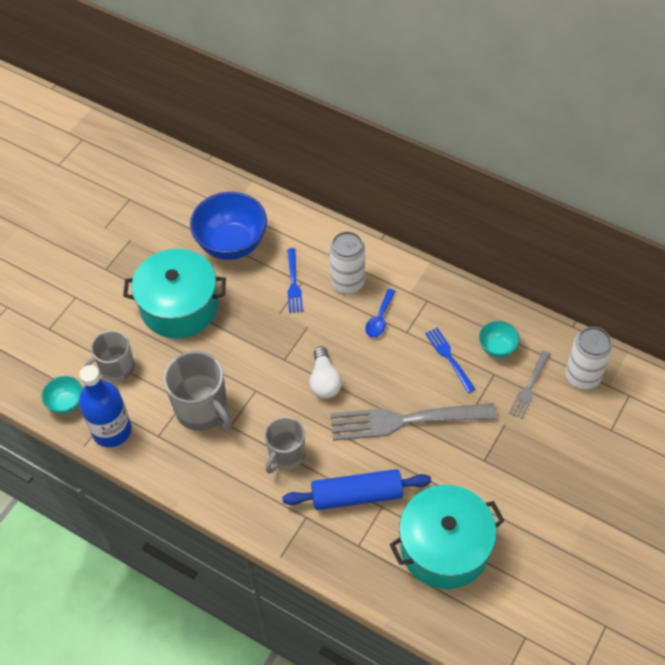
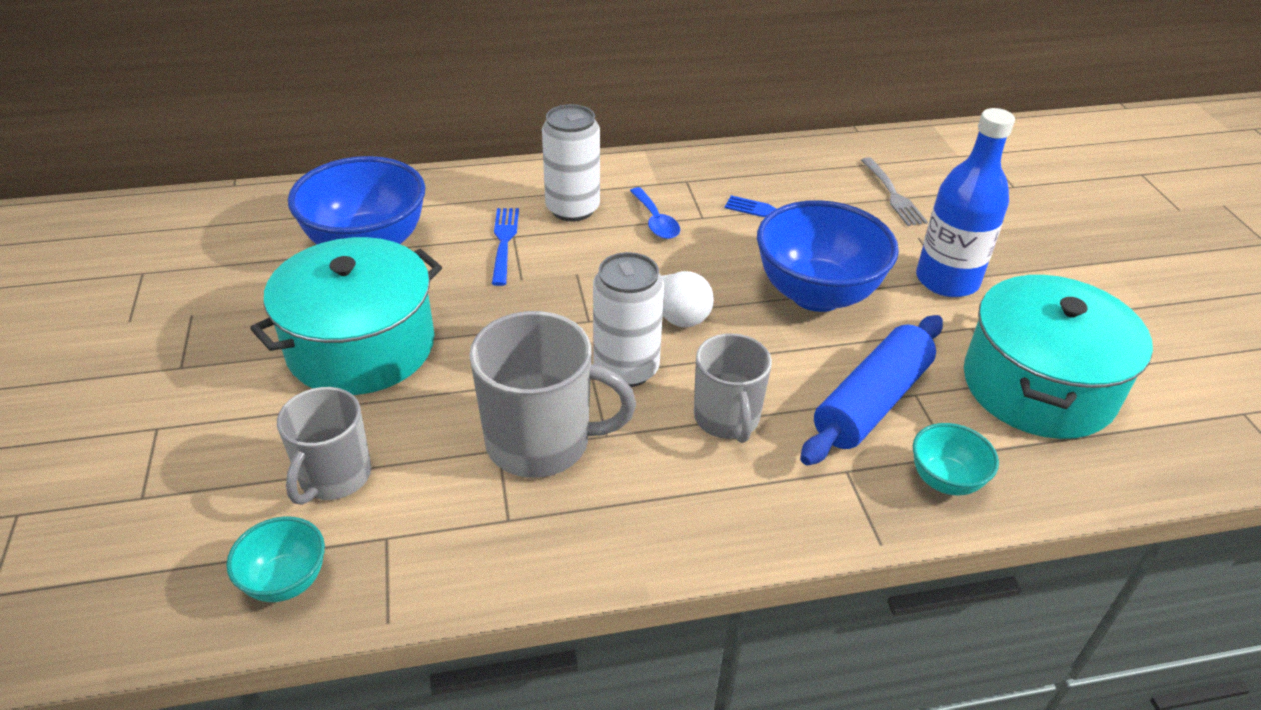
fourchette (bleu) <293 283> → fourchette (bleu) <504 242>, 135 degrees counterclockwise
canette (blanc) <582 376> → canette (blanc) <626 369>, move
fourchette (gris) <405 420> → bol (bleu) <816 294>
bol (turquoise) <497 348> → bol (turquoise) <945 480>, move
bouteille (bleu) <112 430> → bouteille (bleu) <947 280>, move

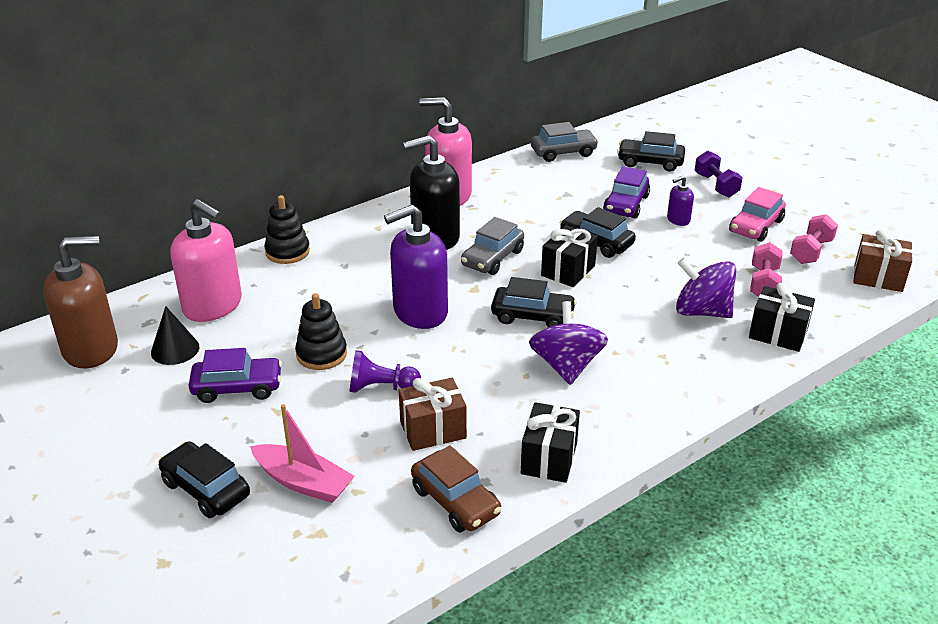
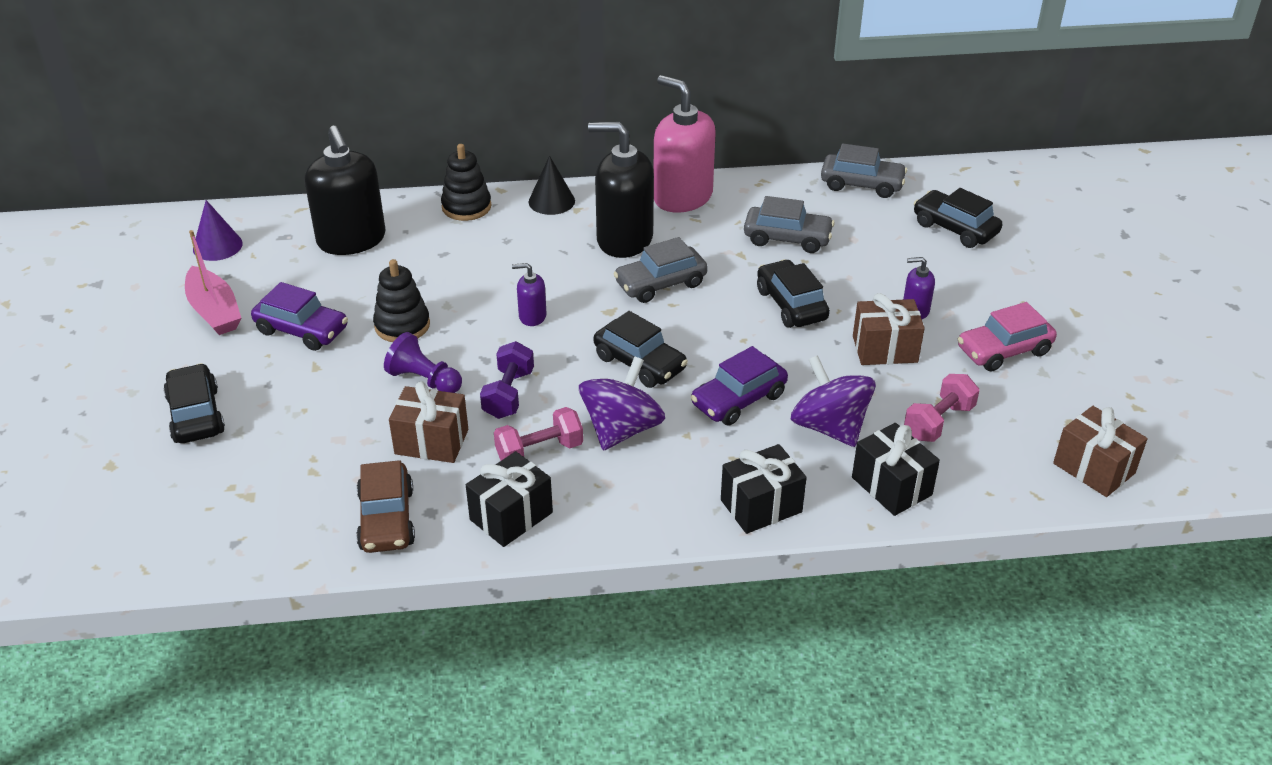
bateau (rose) <303 482> → bateau (rose) <214 311>, move
distributeur de savon (marron) <91 349> → cône (violet) <217 246>
distributeur de savon (rose) <213 306> → distributeur de savon (noir) <351 240>
haltère (violet) <716 185> → haltère (violet) <508 394>, move
haltère (rose) <811 251> → haltère (rose) <539 451>, move
distributeur de savon (violet) <420 312> → distributeur de savon (violet) <532 316>, x0.46
cône (noir) <175 349> → cône (noir) <551 201>, move
voiture (violet) <626 204> → voiture (violet) <738 400>, move
cadeau (noir) <568 270> → cadeau (noir) <761 506>, move
- → voiture (gris) <787 238>
- → cadeau (marron) <885 349>

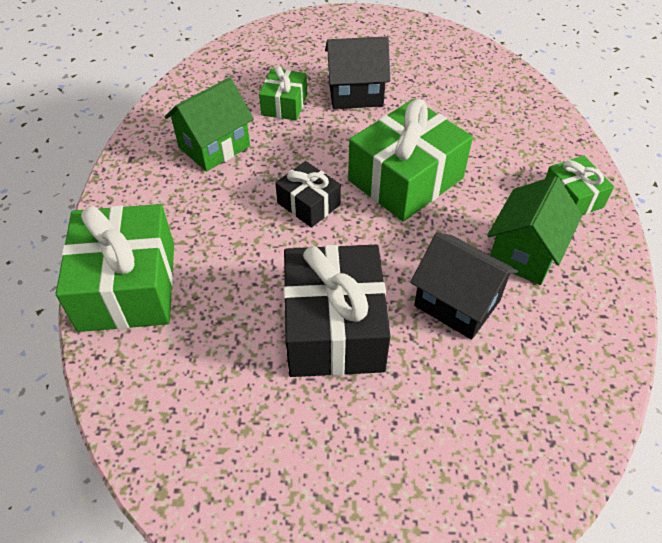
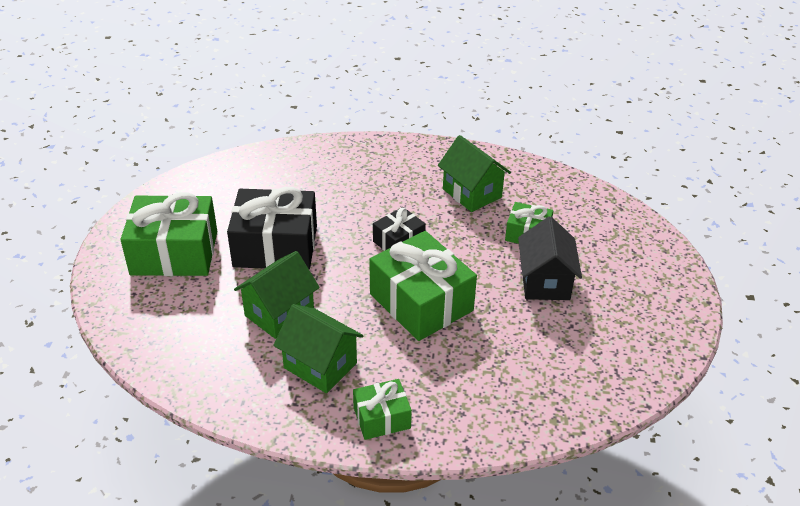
cadeau (vert) <128 286> → cadeau (vert) <174 253>, move
maison (noir) <457 303> → maison (vert) <279 313>

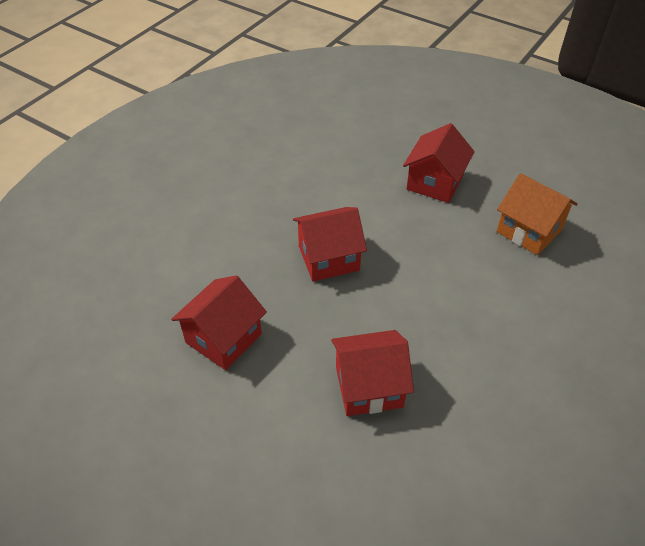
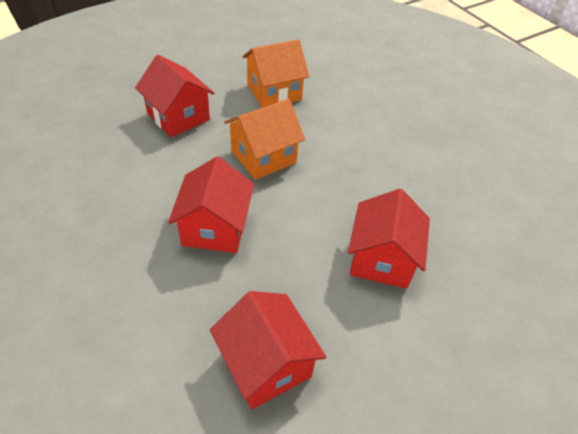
- → maison (orange) <263 157>

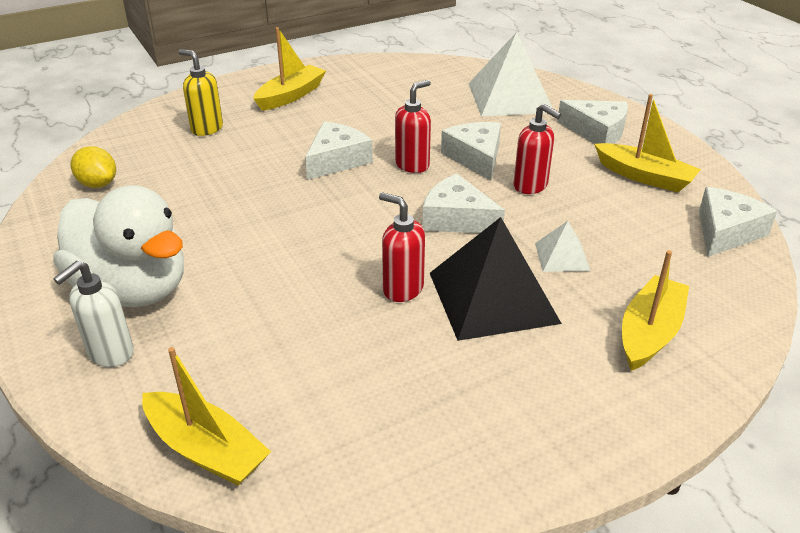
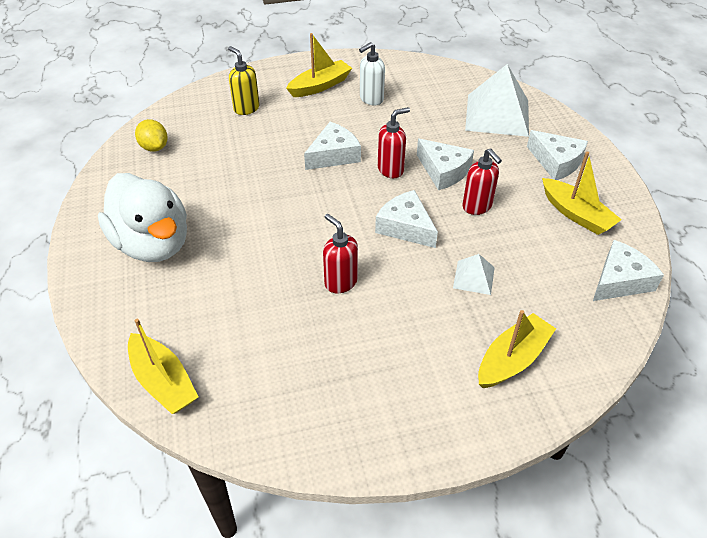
distributeur de savon (blanc) <110 353> → distributeur de savon (blanc) <371 99>, move
fromage (blanc) <475 158> → fromage (blanc) <444 171>, 135 degrees clockwise
pyramide (noir) <492 297> → -

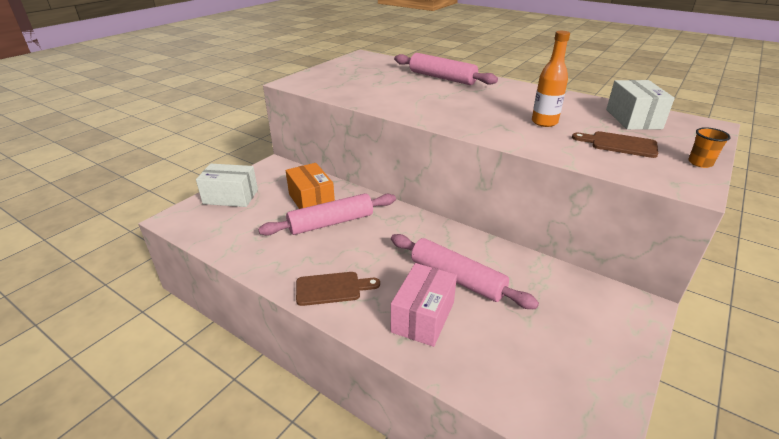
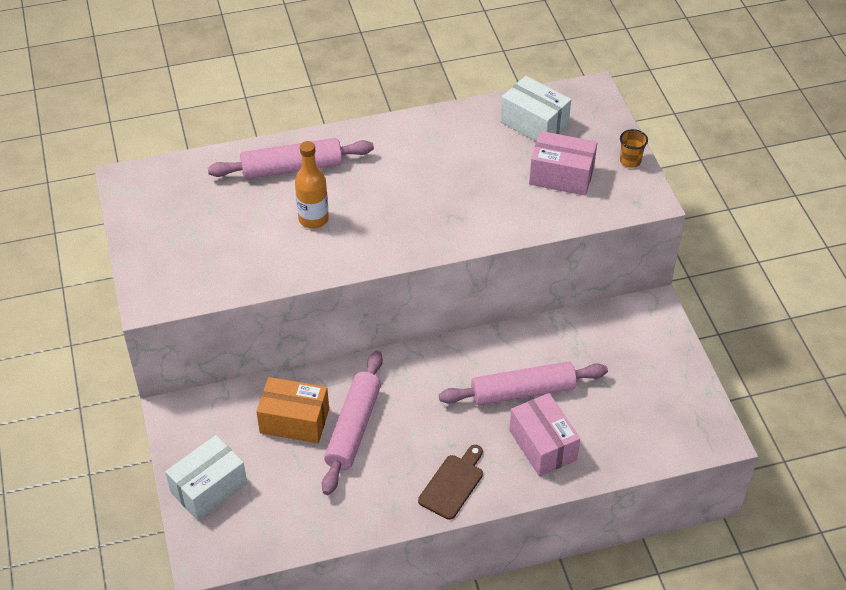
bouteille (orange) <544 122> → bouteille (orange) <313 219>, move
planche à découper (marron) <619 144> → boîte (rose) <561 176>

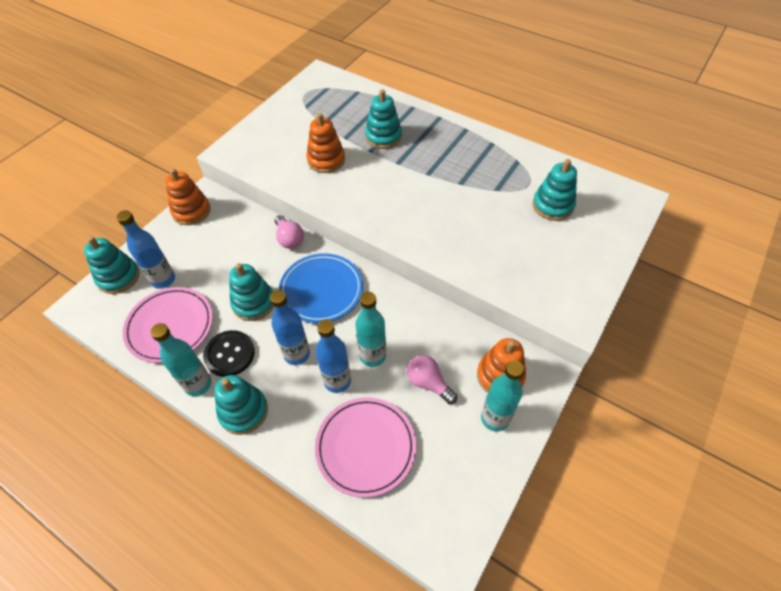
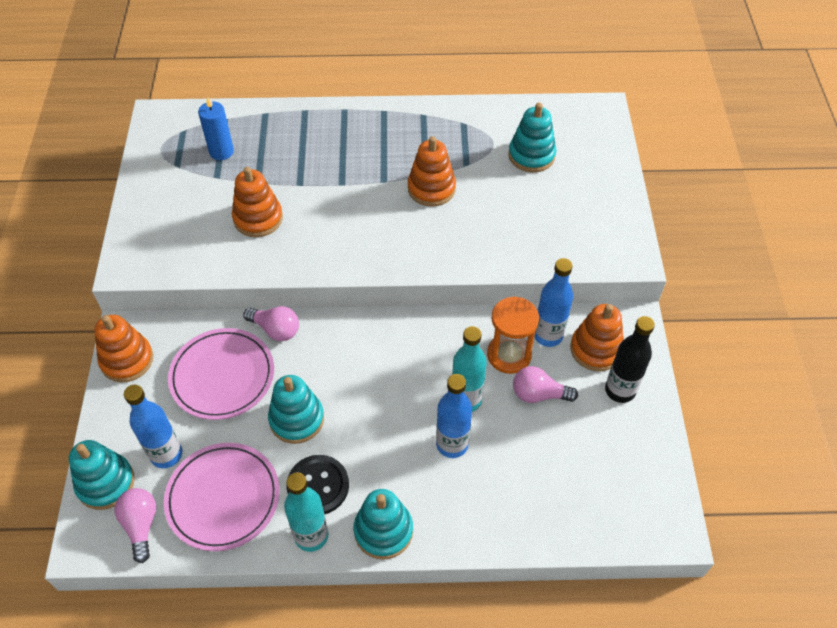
- → ampoule (rose) <141 525>
assiette (rose) <365 447> → assiette (rose) <222 376>, move
- → bougie (bleu) <221 151>
- → jouet à empiler (orange) <431 188>
- → sablier (orange) <509 355>
bouteille (bleu) <297 354> → bouteille (bleu) <548 335>, move
bouteille (turquoise) <495 418> → bouteille (noir) <620 390>
assiette (bleu) <321 290> → -
jouet à empiler (turquoise) <383 137> → -

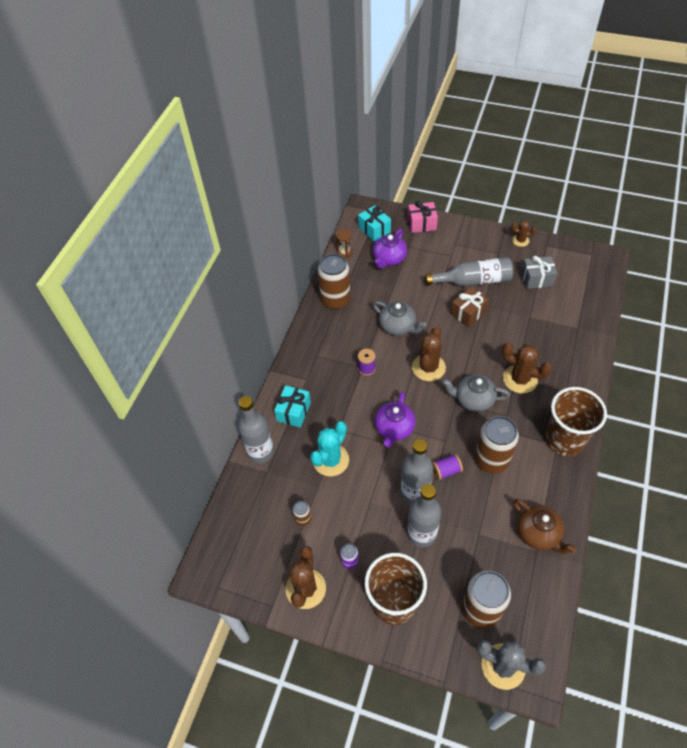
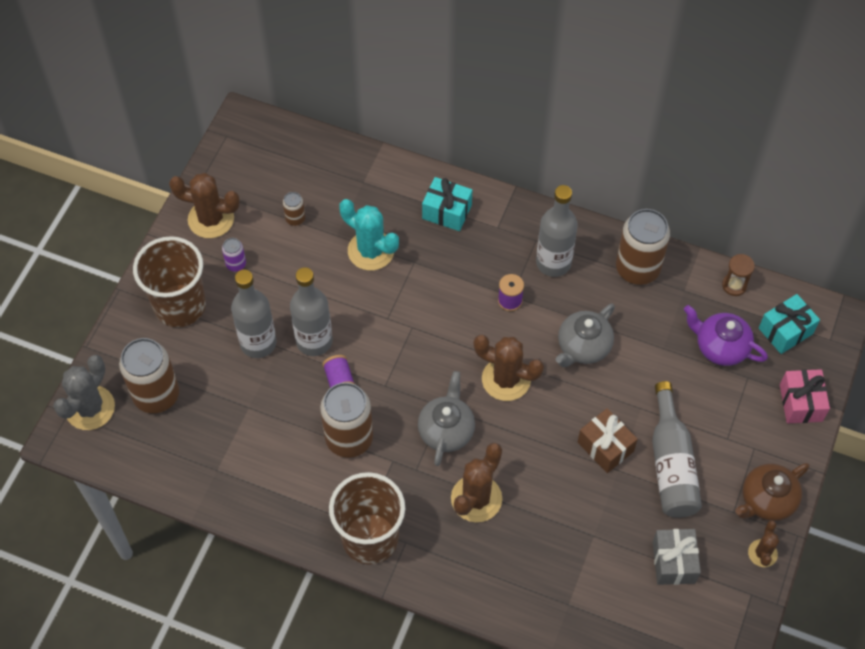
bouteille (gris) <260 452> → bouteille (gris) <553 263>, move
théière (marron) <538 533> → théière (marron) <767 500>, move
théière (violet) <394 428> → -

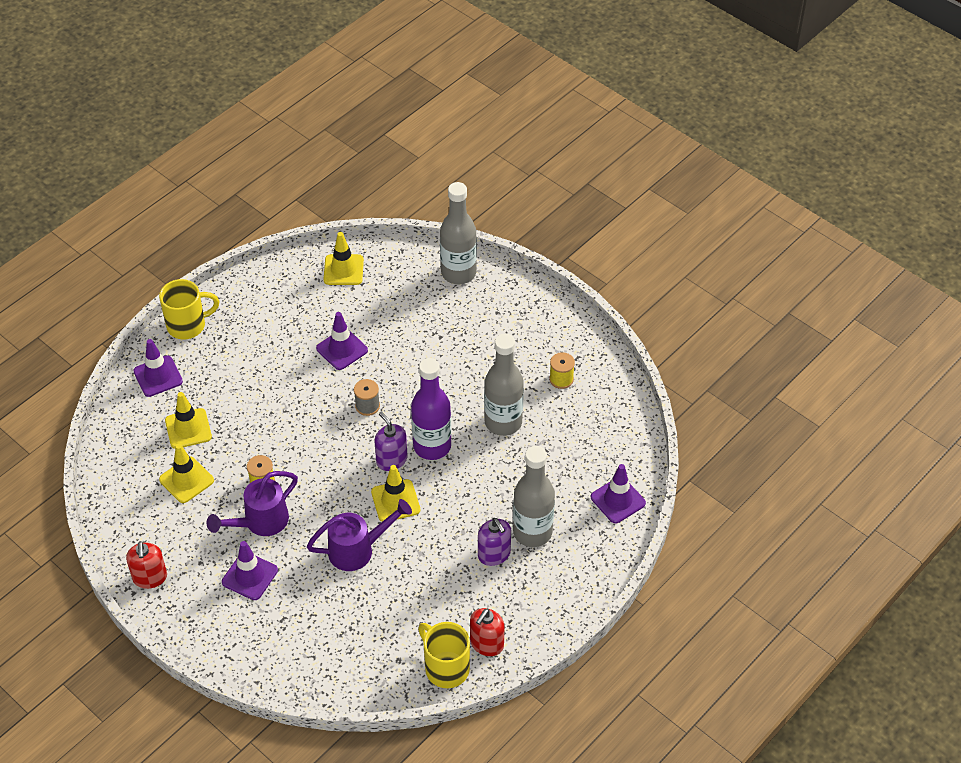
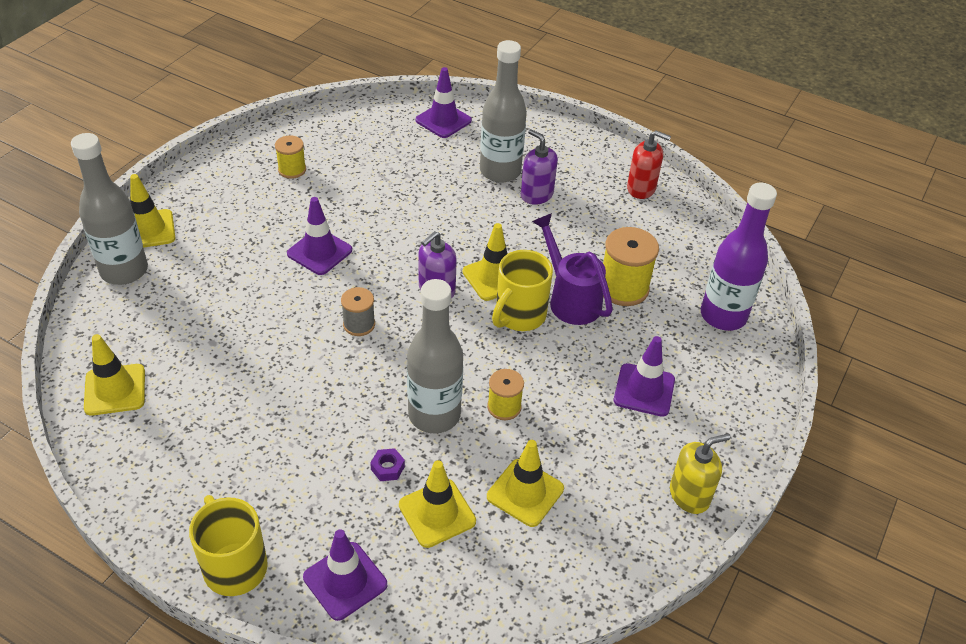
- → cône de chantier (jaune) <148 230>
cône de chantier (violet) <342 349> → cône de chantier (violet) <319 252>, move
- → écrou (violet) <387 468>
bouteille (gris) <503 422> → bouteille (gris) <434 415>, move
tasse (jaune) <445 668> → tasse (jaune) <519 316>, move
distributeur de savon (violet) <494 554> → distributeur de savon (violet) <536 195>, 90 degrees counterclockwise
- → bobine (jaune) <623 288>
distributeur de savon (rouge) <150 577> → distributeur de savon (jaune) <689 495>
bouteille (violet) <432 446> → bouteille (violet) <723 316>, move
arrosoir (violet) <260 522> → -

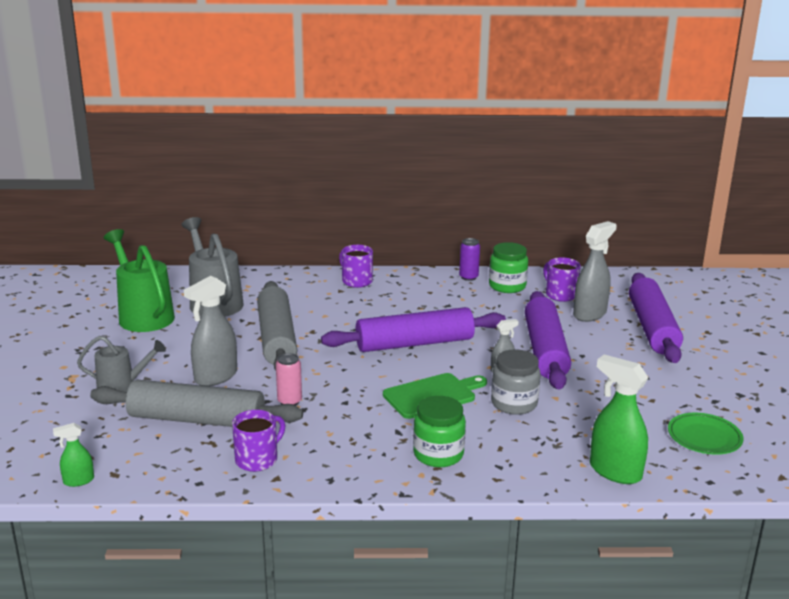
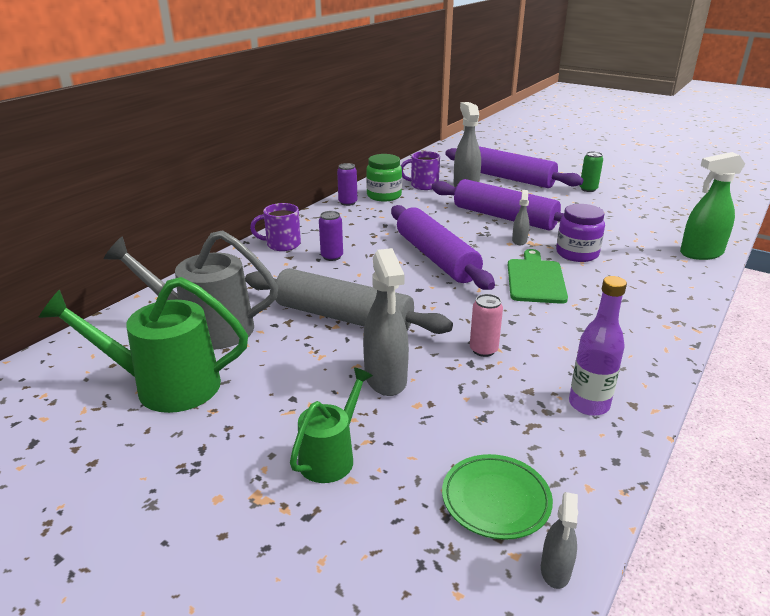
arrosoir (gris) <122 385> → arrosoir (vert) <331 456>
- → canette (violet) <332 256>
rouleau à pâtisserie (violet) <414 343> → rouleau à pâtisserie (violet) <436 258>, 45 degrees counterclockwise
assiette (vert) <704 437> → assiette (vert) <495 500>, move
vaporisateur (vert) <78 481> → vaporisateur (gris) <555 570>
bocal (gris) <514 403> → bocal (violet) <577 254>
tasse (violet) <257 459> → bouteille (violet) <588 405>
- → canette (vert) <588 189>
rouleau à pâtisserie (gris) <196 420> → -
bocal (vert) <438 454> → -

